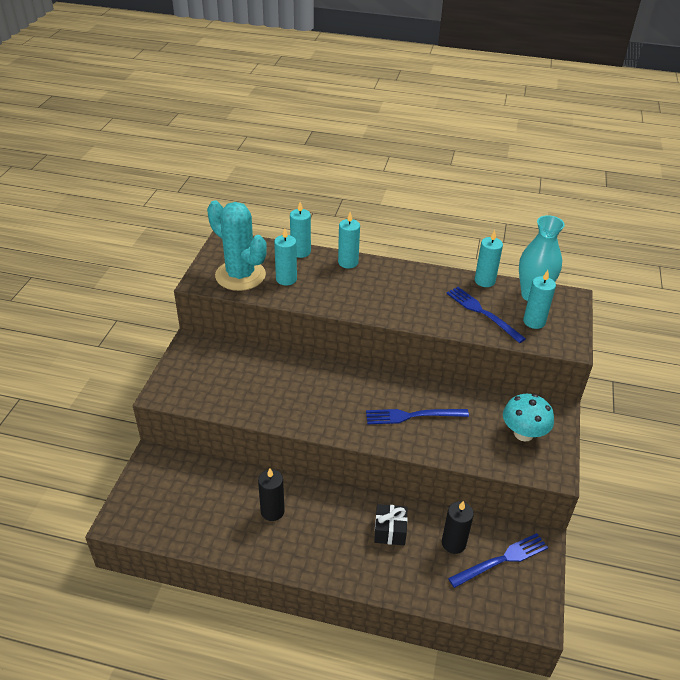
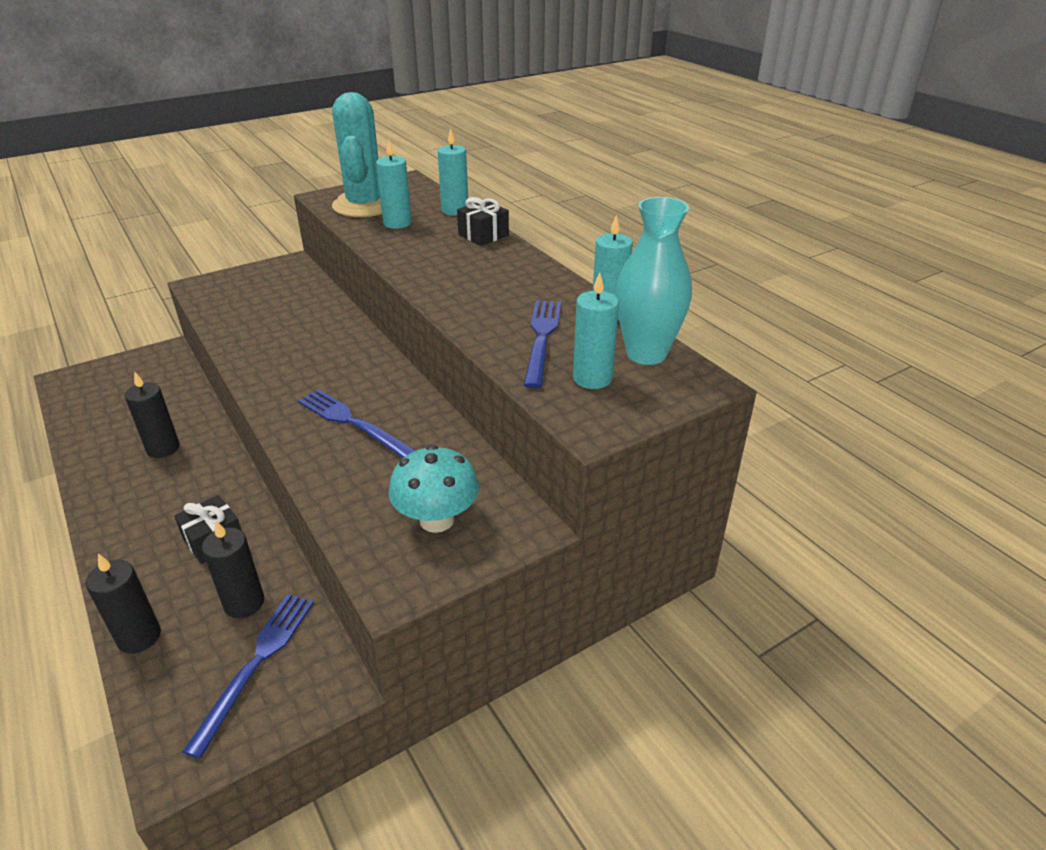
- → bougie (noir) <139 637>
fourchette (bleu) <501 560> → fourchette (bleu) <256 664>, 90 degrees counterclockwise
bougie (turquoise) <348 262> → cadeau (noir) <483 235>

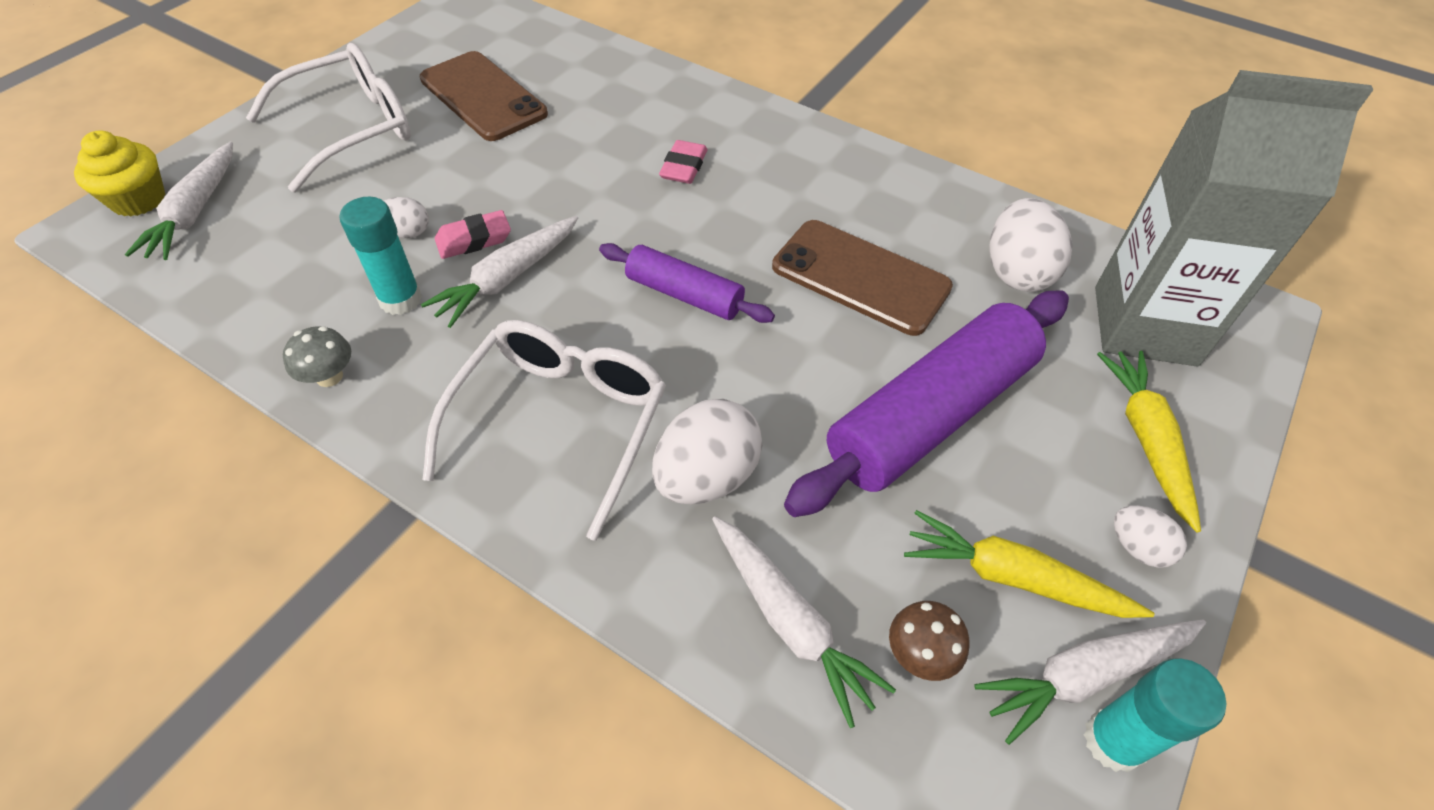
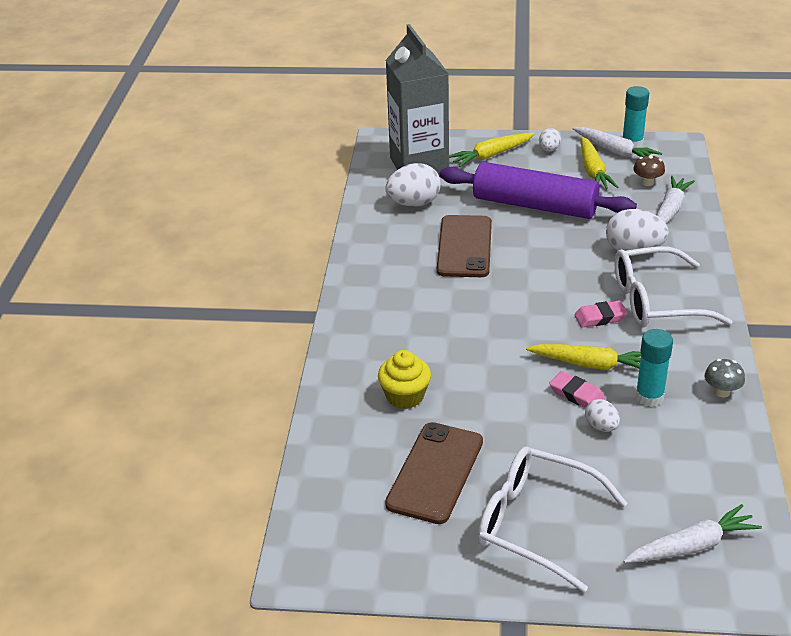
muffin (jaune) <138 200> → muffin (jaune) <405 396>, move
carotte (blanc) <507 278> → carotte (jaune) <591 364>
gomme (rose) <683 167> → gomme (rose) <600 317>, move
rouleau à pâtisserie (violet) <684 294> → -

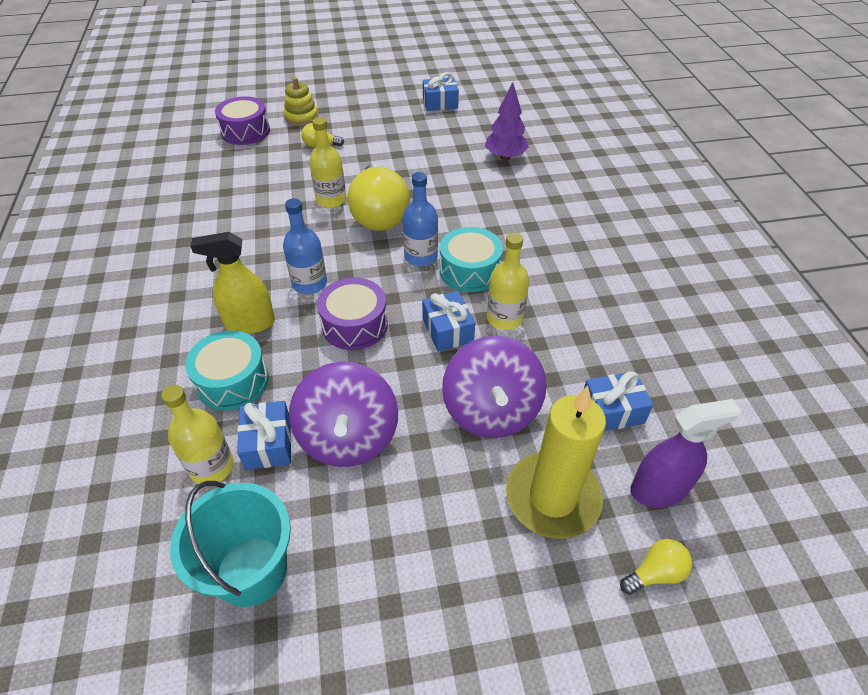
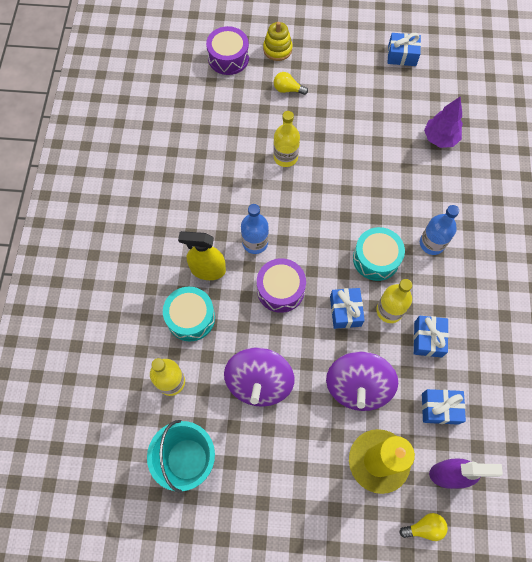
cadeau (bleu) <268 444> → cadeau (bleu) <428 339>, move
bouteille (bleu) <421 257> → bouteille (bleu) <432 243>, move
ampoule (jaune) <379 214> → -

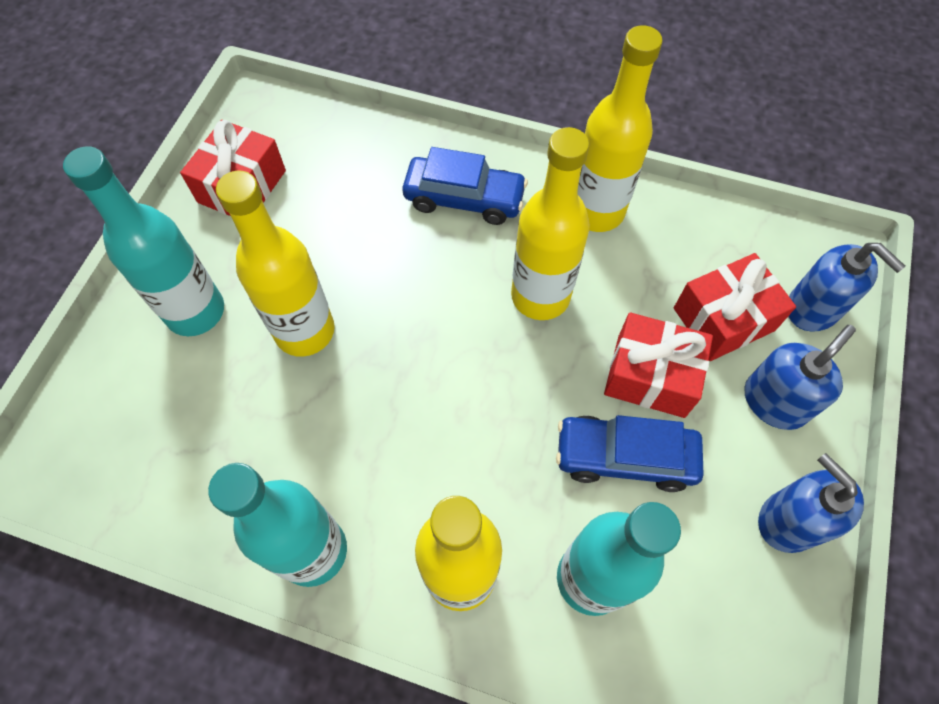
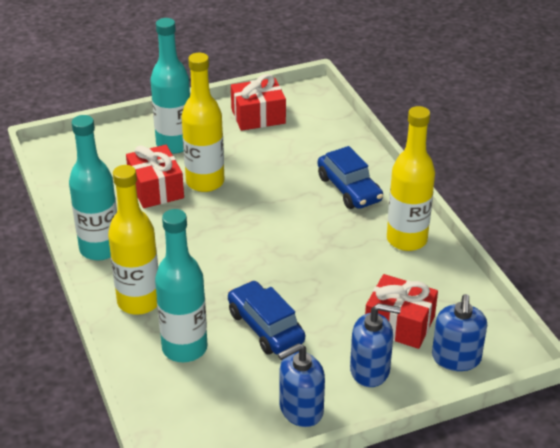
cadeau (rouge) <650 376> → cadeau (rouge) <156 189>, move
distributeur de savon (bleu) <789 520> → distributeur de savon (bleu) <301 409>, 135 degrees counterclockwise
bouteille (jaune) <540 296> → -

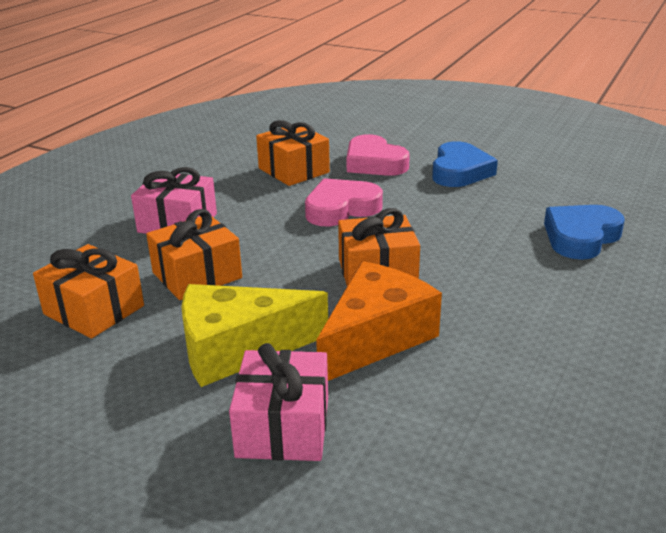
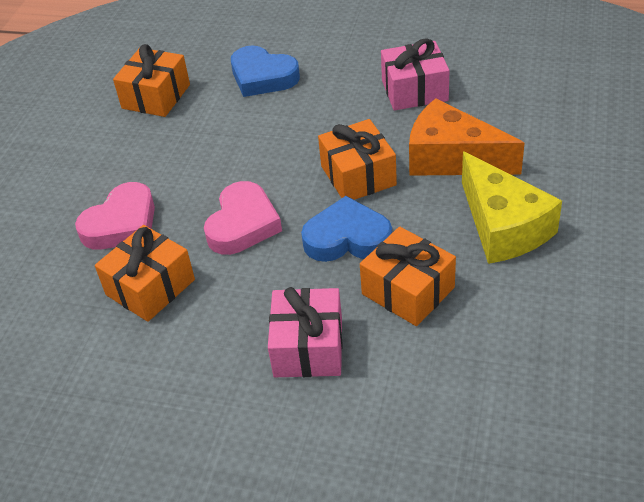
cadeau (orange) <94 310> → cadeau (orange) <156 96>, move
cœur (rose) <341 209> → cœur (rose) <243 224>, 120 degrees counterclockwise
cœur (bleu) <459 171> → cœur (bleu) <347 238>, move
cadeau (rose) <283 427> → cadeau (rose) <414 90>, move

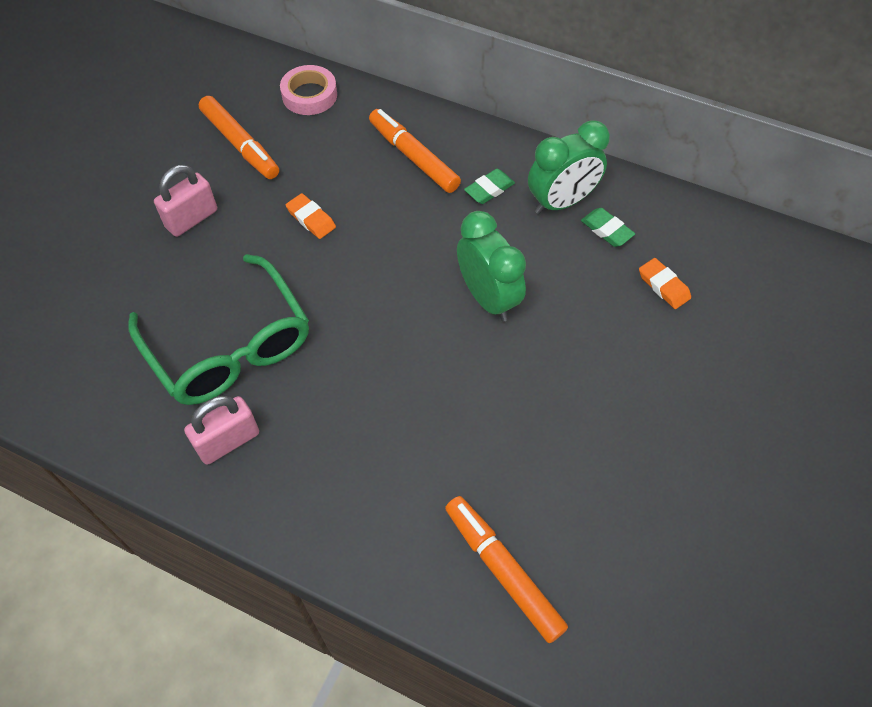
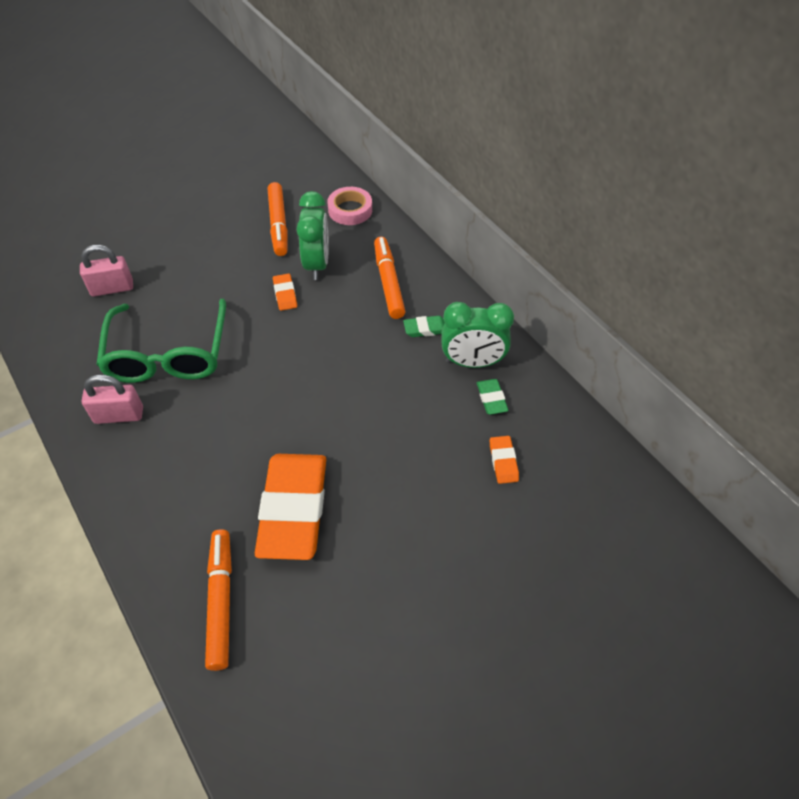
cadenas (rose) <191 219> → cadenas (rose) <112 288>, move
- → gomme (orange) <293 509>
réveil (vert) <488 298> → réveil (vert) <317 264>, move

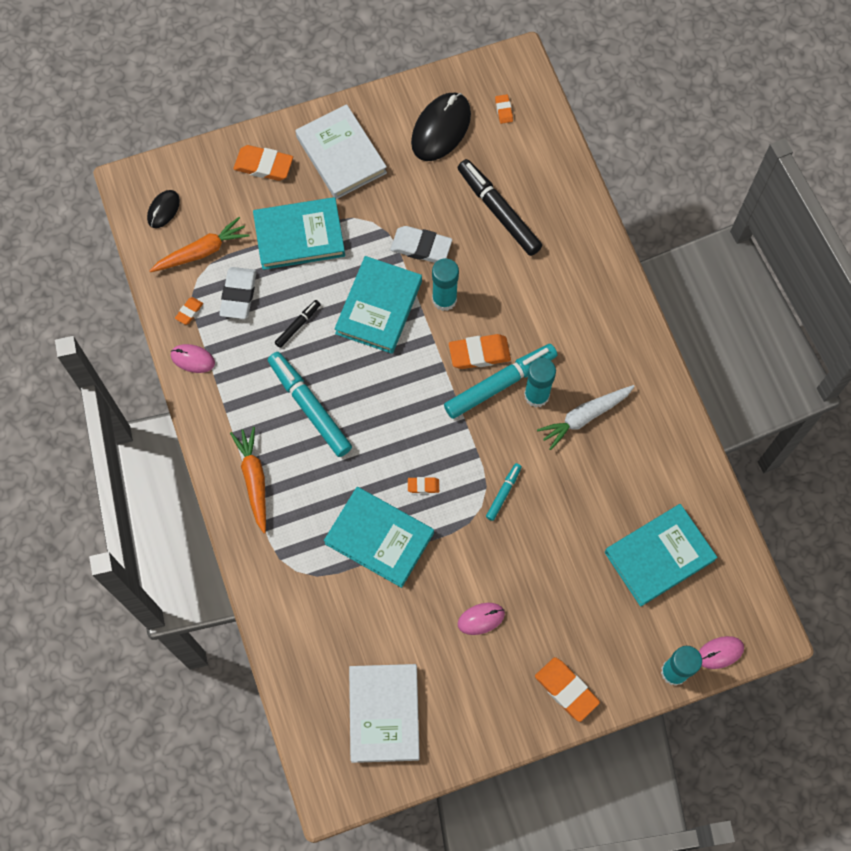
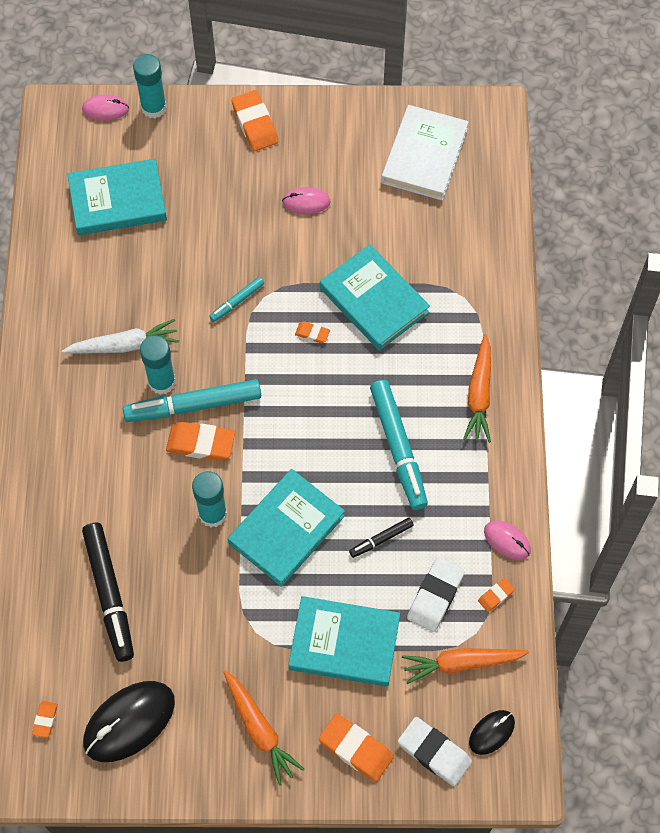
livre (blanc) <341 155> → carotte (orange) <259 730>
gomme (blanc) <421 247> → gomme (blanc) <434 752>, move

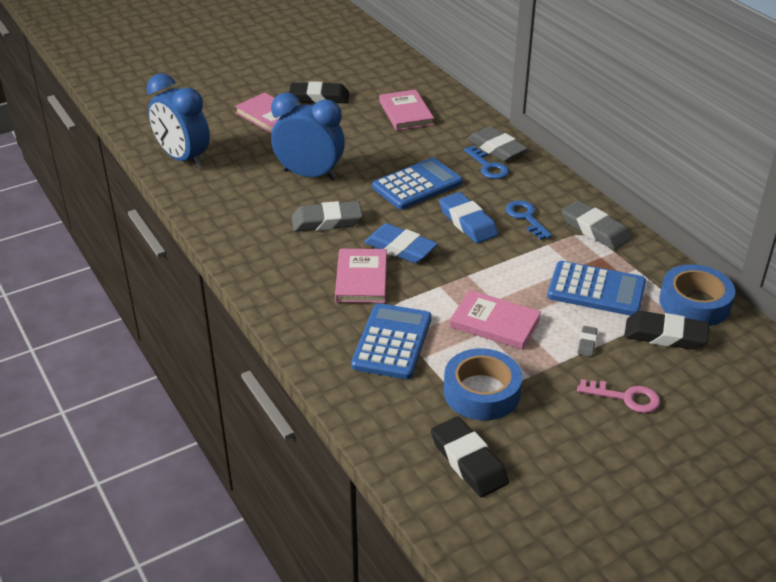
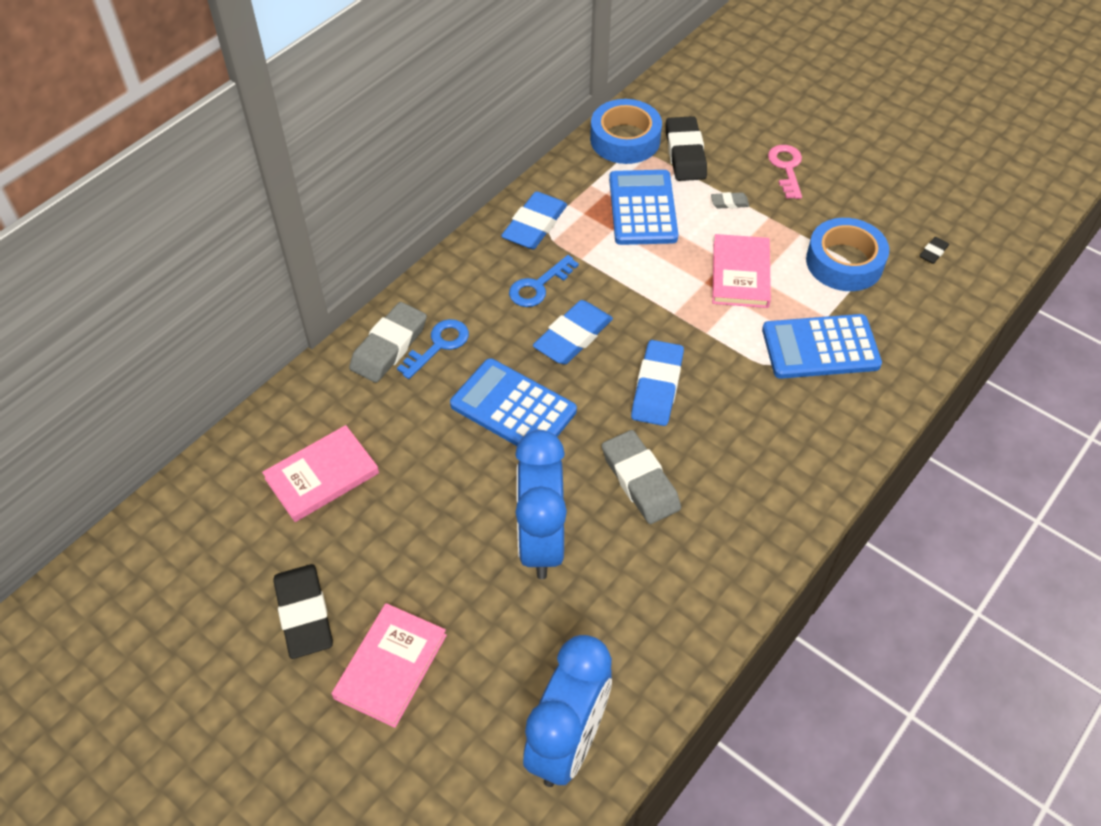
gomme (gris) <594 229> → gomme (bleu) <534 225>
gomme (noir) <468 461> → gomme (noir) <933 252>, x0.47
livre (rose) <361 279> → -

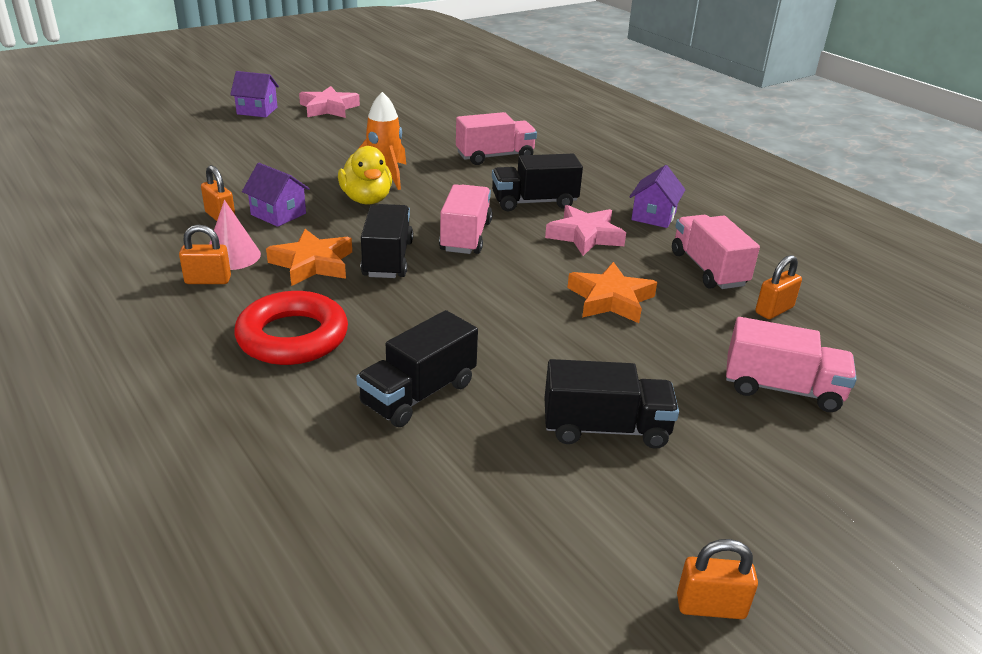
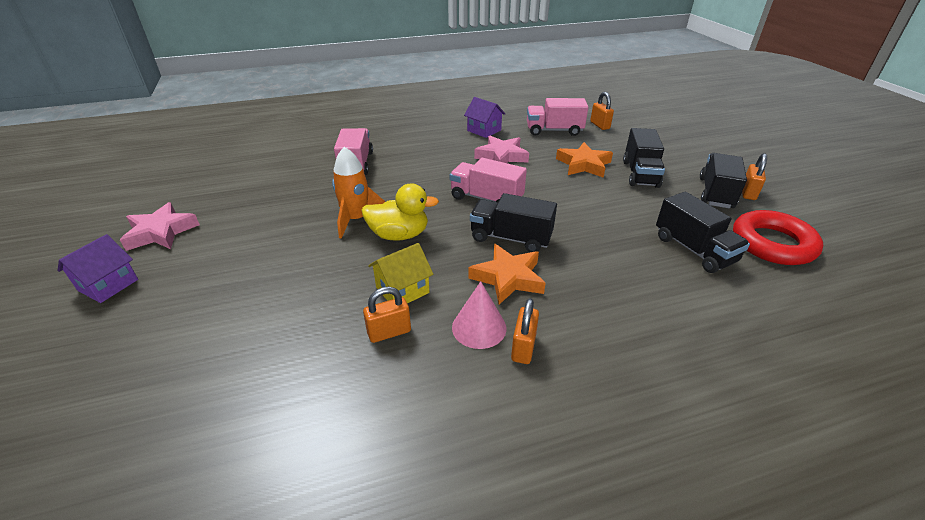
maison (violet) <278 214> → maison (jaune) <402 290>
camion (noir) <534 202> → camion (noir) <640 174>, move
anneau (rouge) <293 337> → anneau (rouge) <772 243>, move
cadenas (orange) <710 606> → cadenas (orange) <748 193>, move
camion (rose) <782 388> → -

